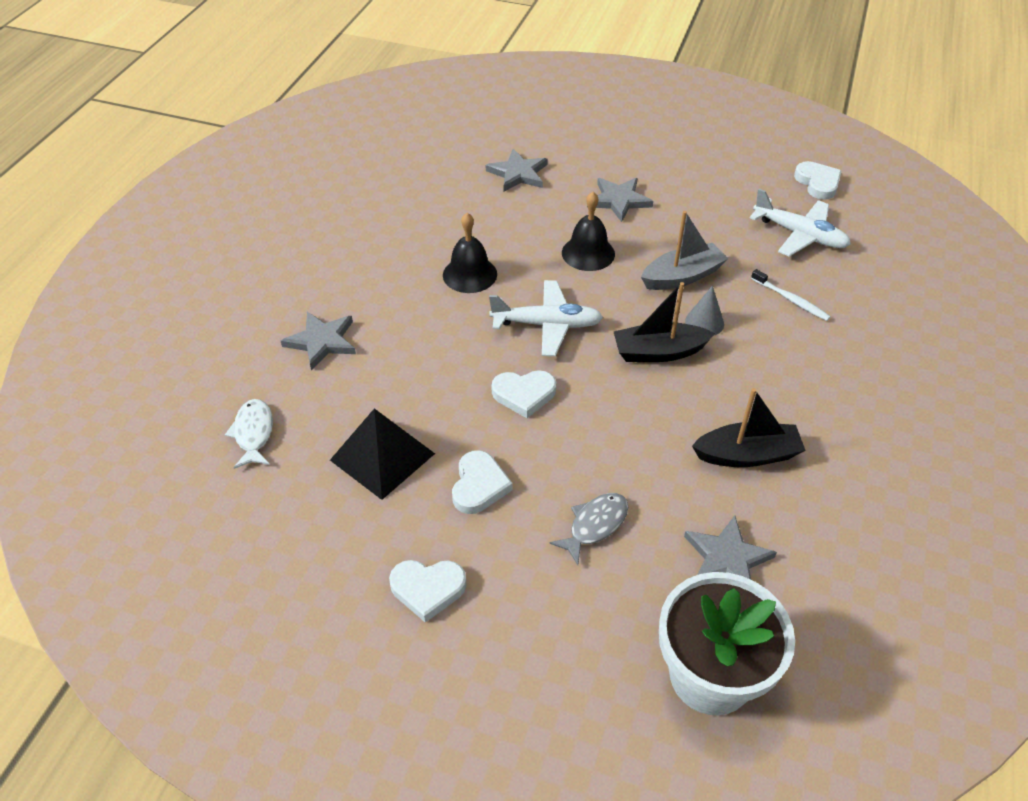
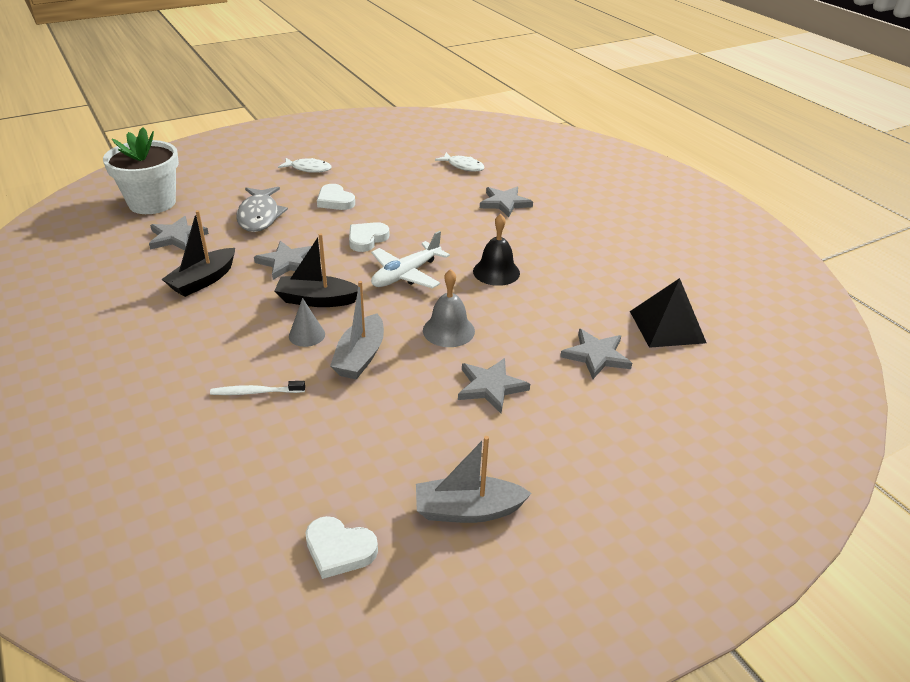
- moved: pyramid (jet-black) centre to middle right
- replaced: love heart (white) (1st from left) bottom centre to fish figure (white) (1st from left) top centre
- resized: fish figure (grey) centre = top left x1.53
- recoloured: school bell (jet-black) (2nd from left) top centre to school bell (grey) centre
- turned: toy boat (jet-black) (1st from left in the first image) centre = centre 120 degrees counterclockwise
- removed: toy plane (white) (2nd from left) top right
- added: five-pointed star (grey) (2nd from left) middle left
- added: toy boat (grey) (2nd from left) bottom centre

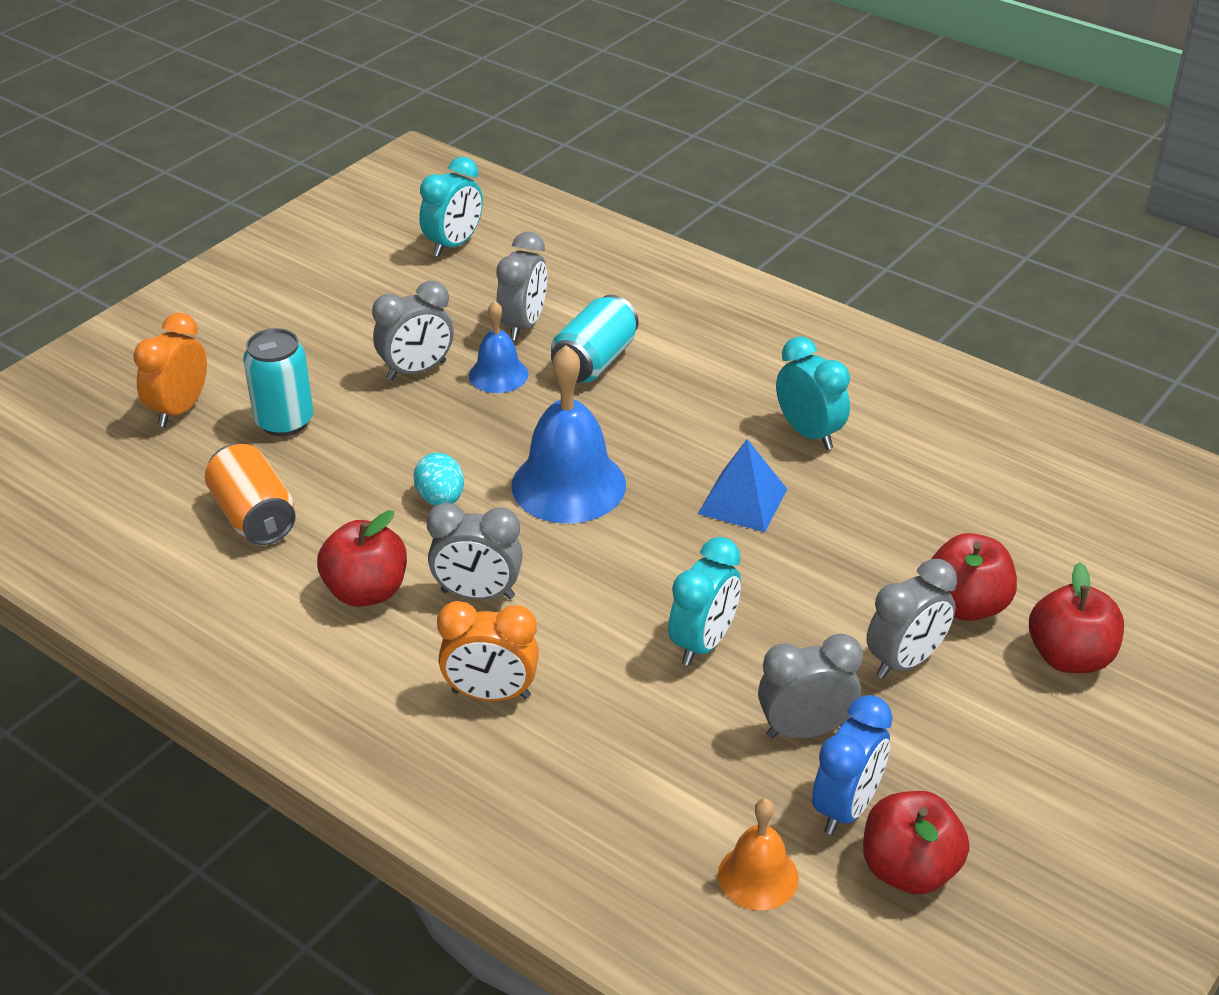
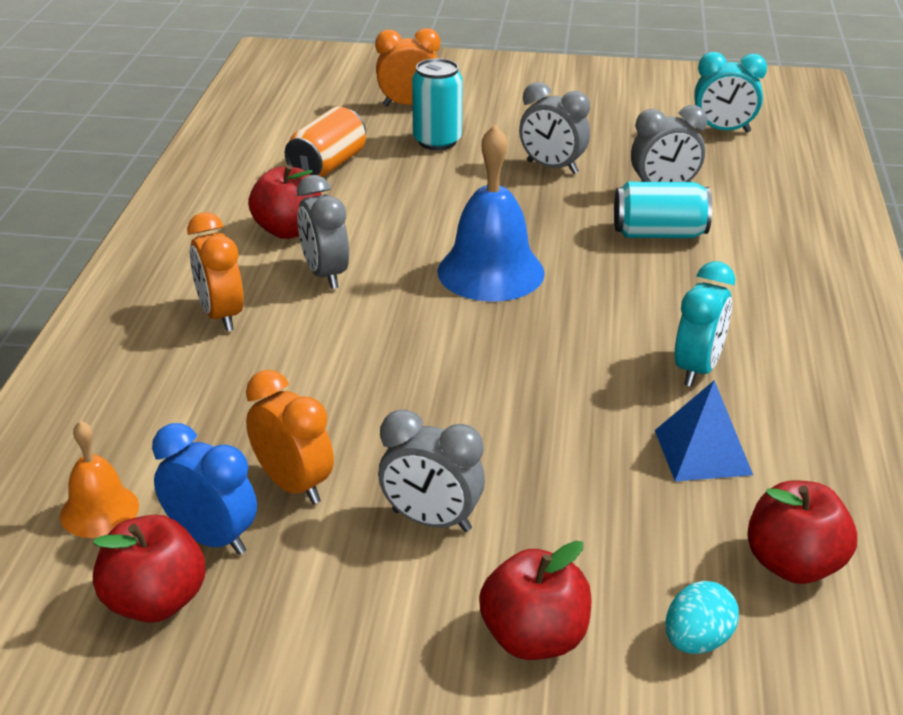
- moved: toy egg (aqua) centre to bottom right
- removed: school bell (blue) (1st from left) centre
- removed: clock (aqua) (2nd from left) centre
- moved: pyramid (blue) centre to middle right
- recoloured: clock (grey) (4th from left) bottom centre to clock (orange-coloured) (2nd from left) middle left
- turned: clock (blue) bottom right = bottom left 150 degrees counterclockwise
- moved: apple (crimson) (3rd from left in the first image) middle right to apple (crimson) (4th from left) bottom right

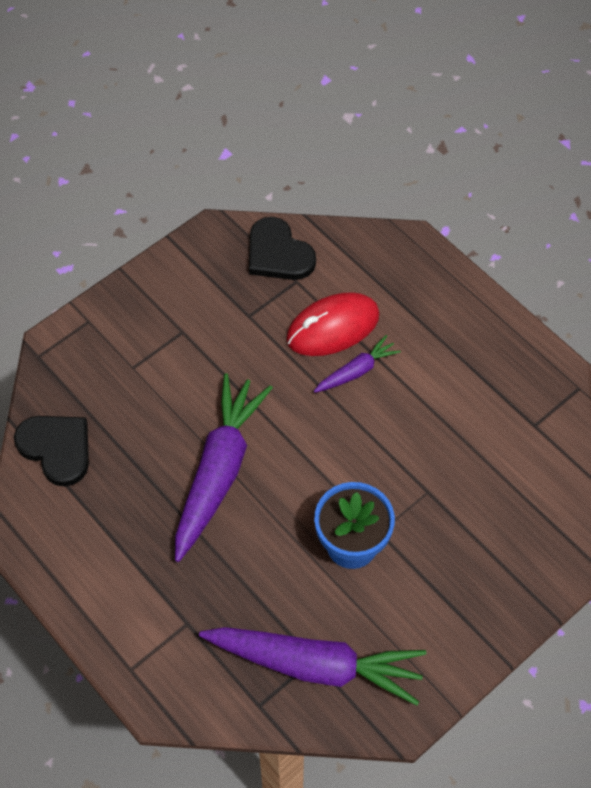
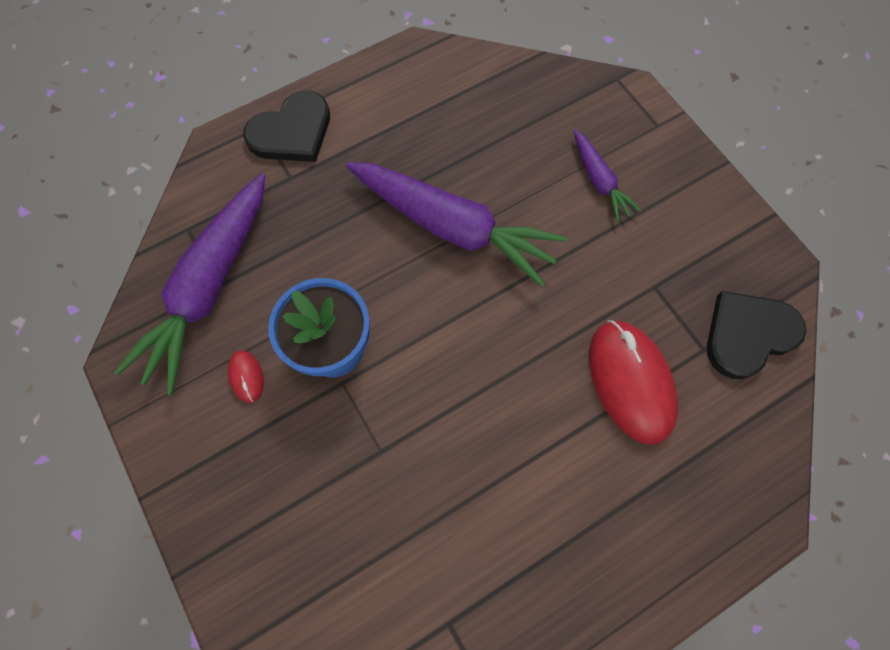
- moved: love heart (jet-black) (1st from left) middle left to top left
- moved: toy carrot (royal purple) (3rd from left) centre to top right
- added: PC mouse (crimson) (1st from left) middle left

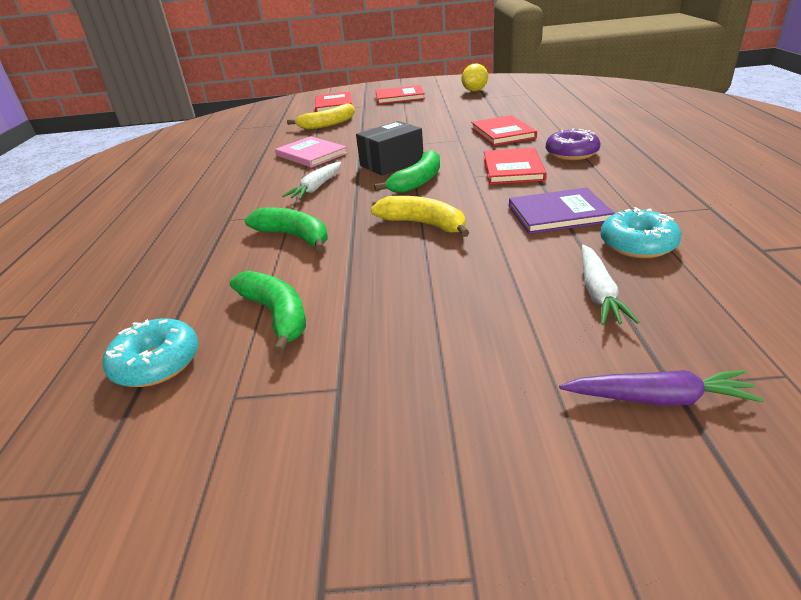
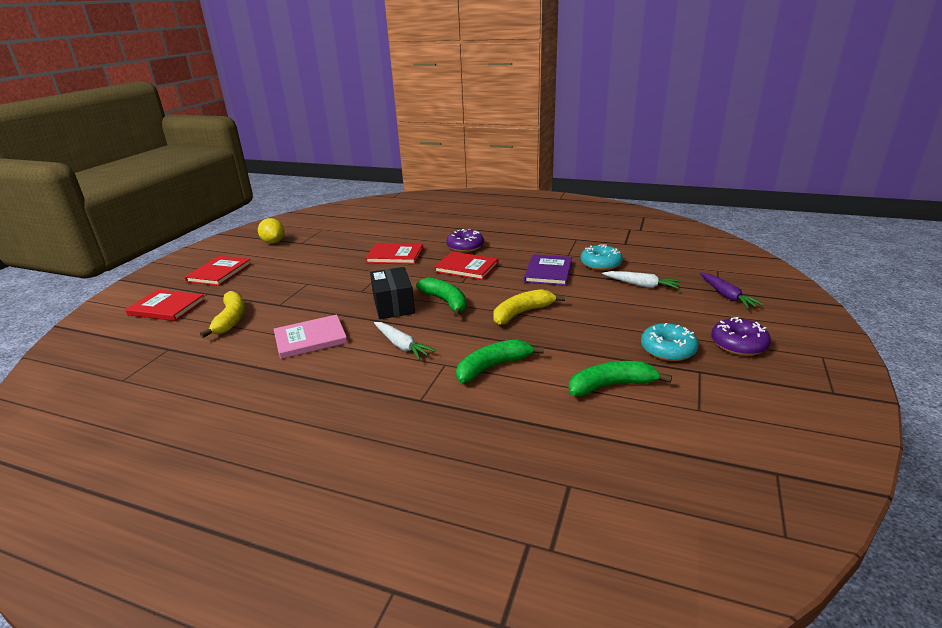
- moved: glazed donut (aqua) (1st from left in the first image) middle left to glazed donut (aqua) (2nd from left) middle right
- turned: toy carrot (royal purple) middle right = middle right 135 degrees clockwise
- added: glazed donut (royal purple) (2nd from left) middle right

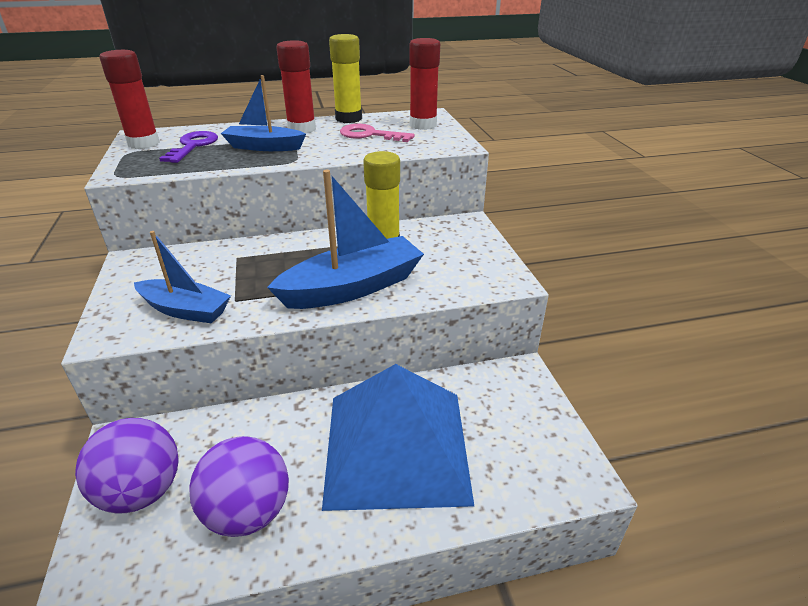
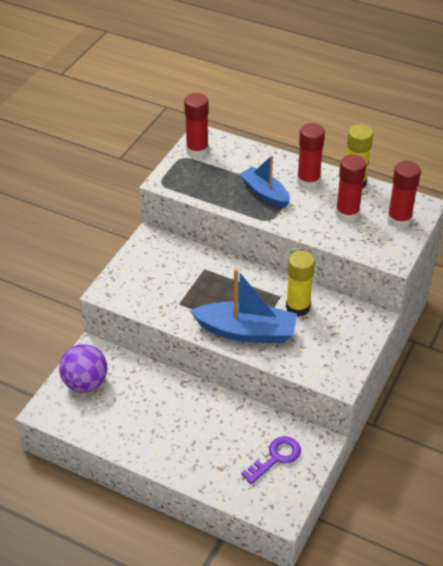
- removed: toy boat (blue) (1st from left) middle left
- moved: key (royal purple) top left to bottom centre
- removed: ball (royal purple) (2nd from left) bottom left
- removed: pyramid (blue) bottom centre
- replaced: key (rose-pink) top centre to glue (crimson) (3rd from left) top right

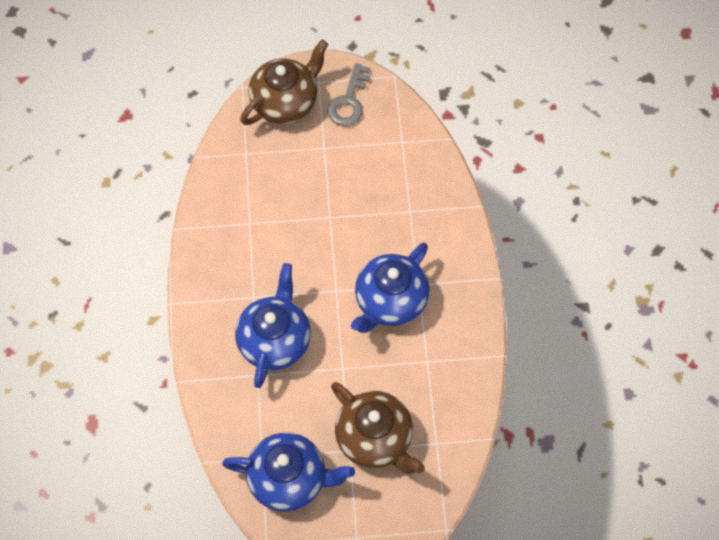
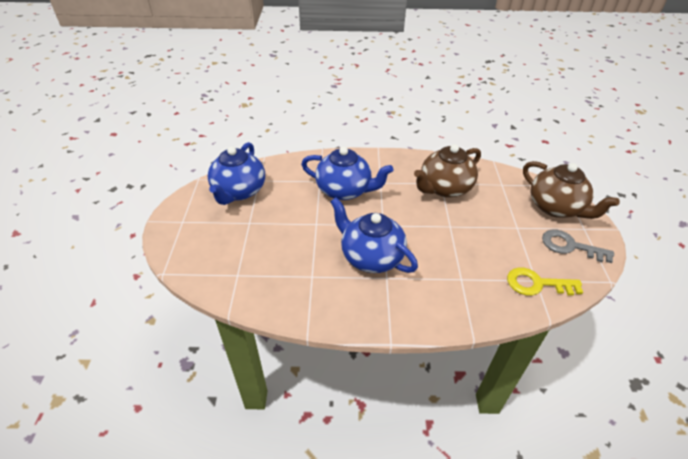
- moved: china teapot (dark brown) (2nd from left in the first image) bottom centre to china teapot (dark brown) (1st from left) centre
- added: key (bright yellow) middle right

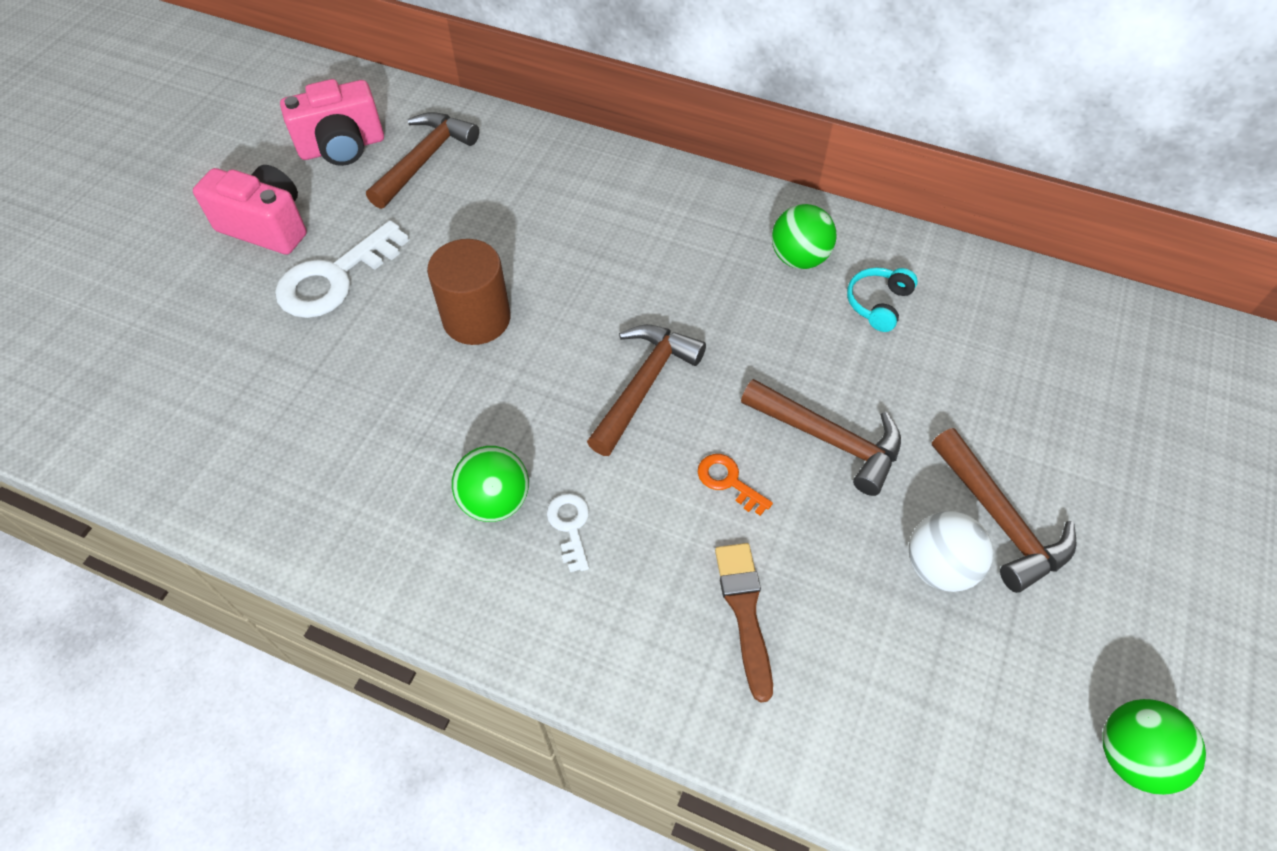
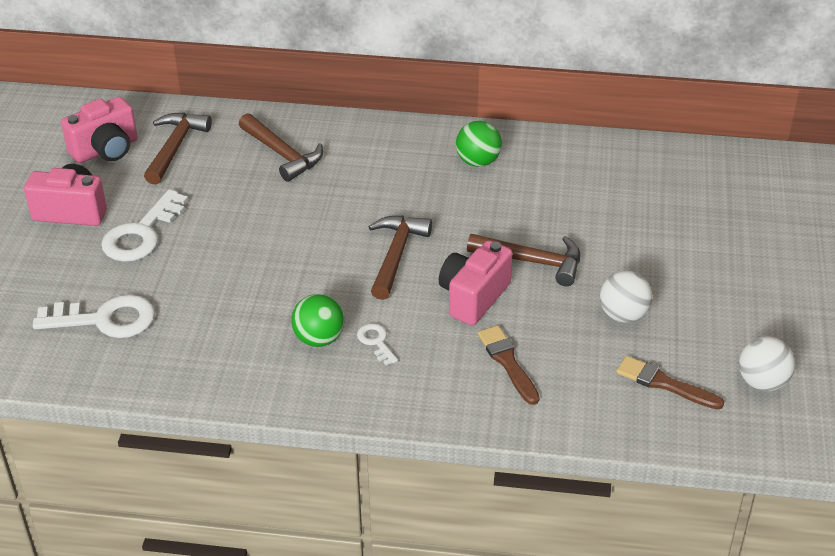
- removed: cylinder shape (dark brown) centre
- replaced: key (orange-coloured) centre to compact camera (rose-pink) (3rd from left) centre
- removed: headset (aqua) middle right
- moved: hammer (dark brown) (4th from left in the first image) middle right to hammer (dark brown) (2nd from left) top centre
- recoloured: ball (emerald) (3rd from left) bottom right to ball (white) (2nd from left) middle right
- added: key (white) (1st from left) middle left
- added: paint brush (dark brown) (2nd from left) bottom right

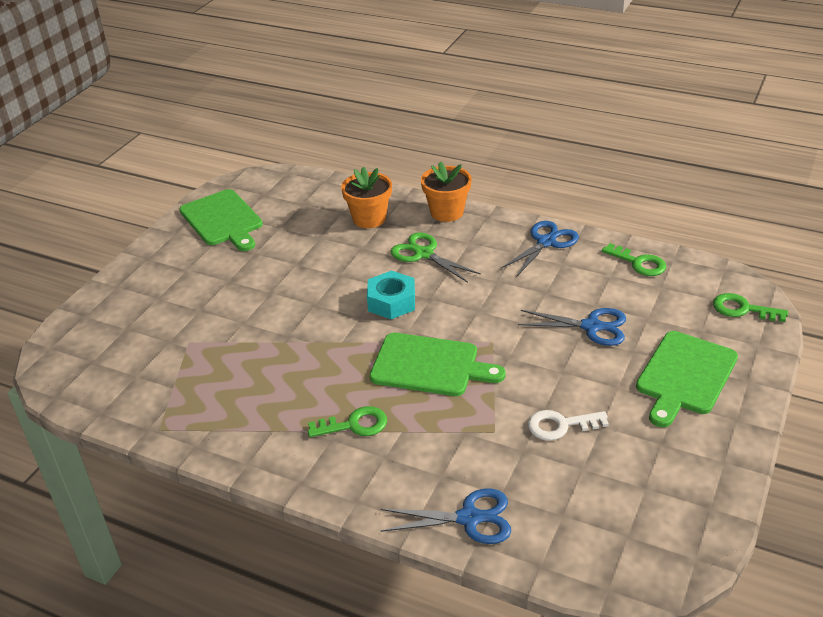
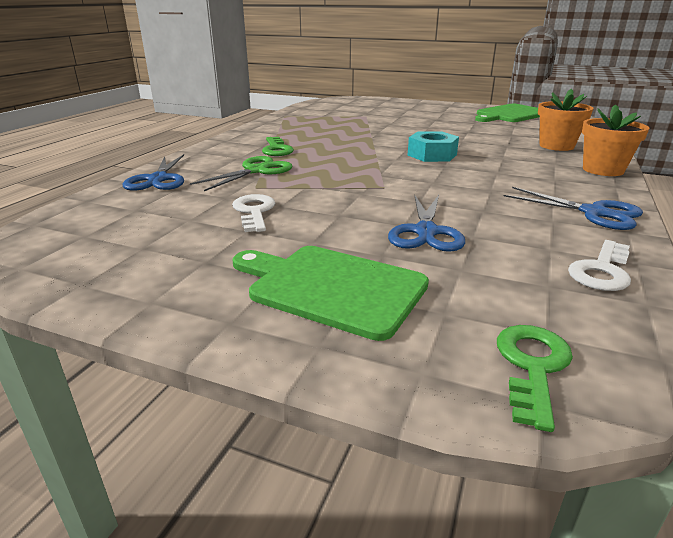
- removed: chopping board (emerald) (2nd from left) centre
- moved: pair of scissors (emerald) centre to top centre
- recoloured: key (emerald) (2nd from left) middle right to key (white) (2nd from left) middle right

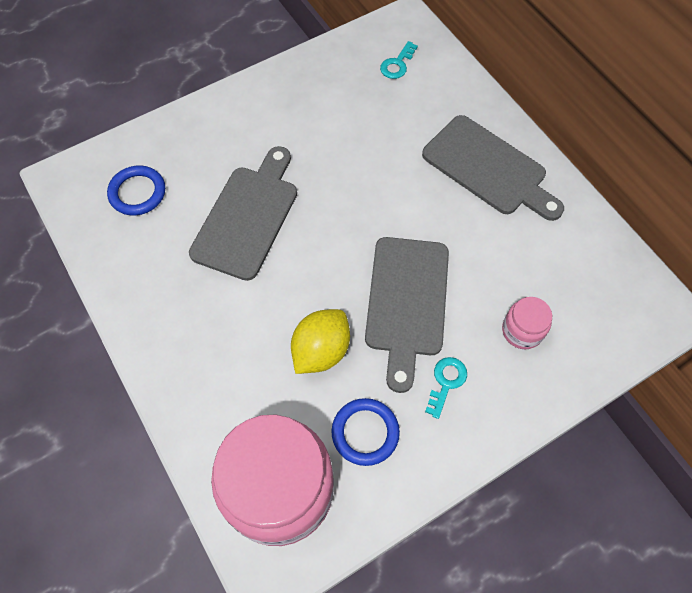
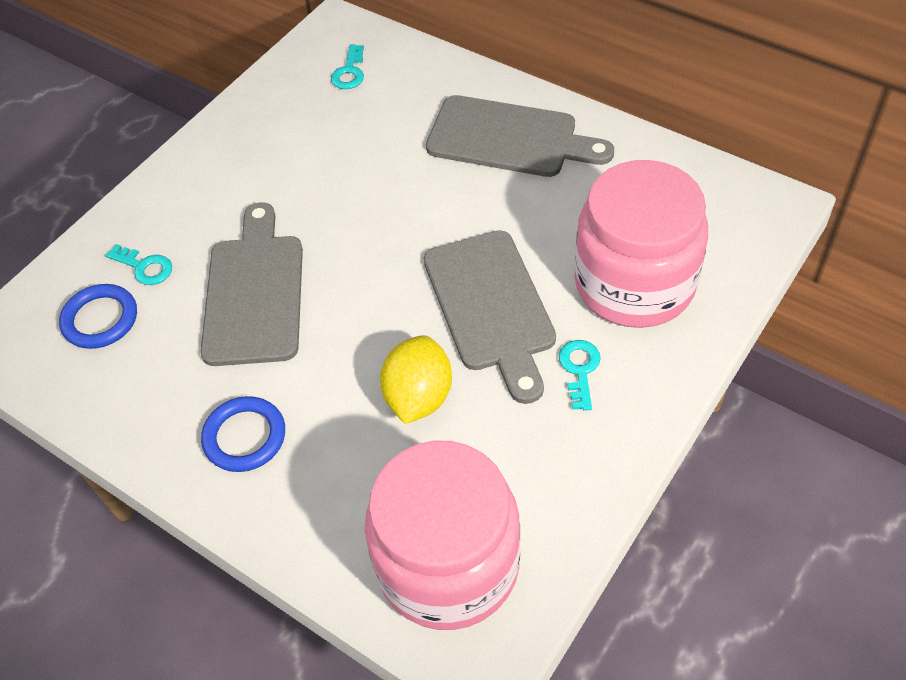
- moved: ring (blue) (2nd from left) bottom centre to middle left
- resized: jar (rose-pink) (2nd from left) middle right = middle right x2.33
- added: key (aqua) (1st from left) middle left

